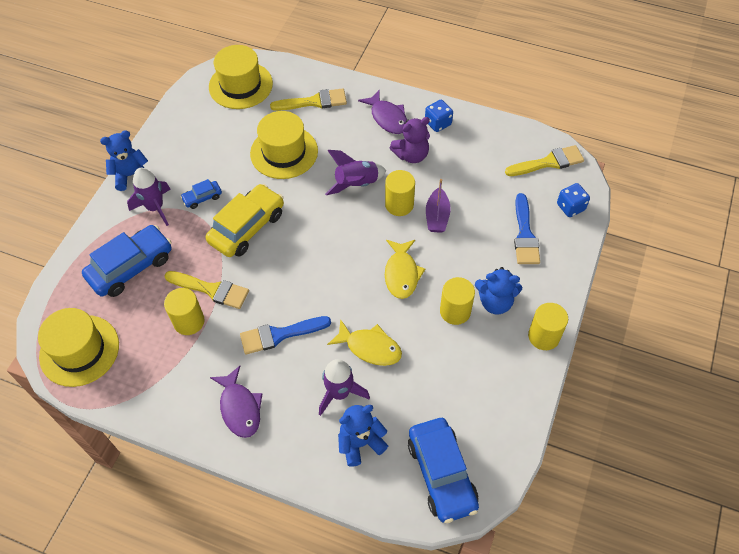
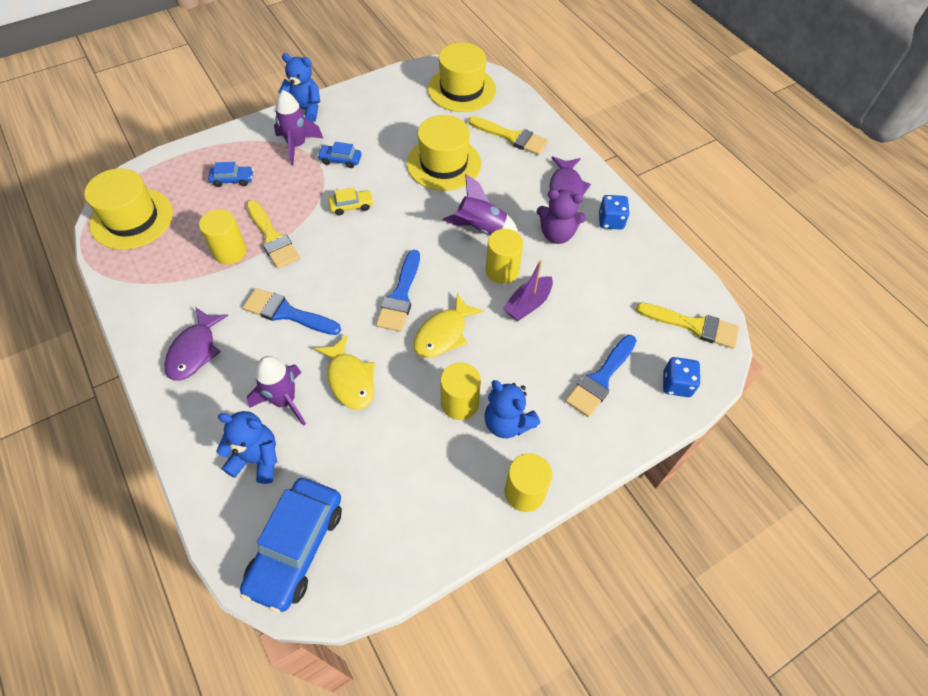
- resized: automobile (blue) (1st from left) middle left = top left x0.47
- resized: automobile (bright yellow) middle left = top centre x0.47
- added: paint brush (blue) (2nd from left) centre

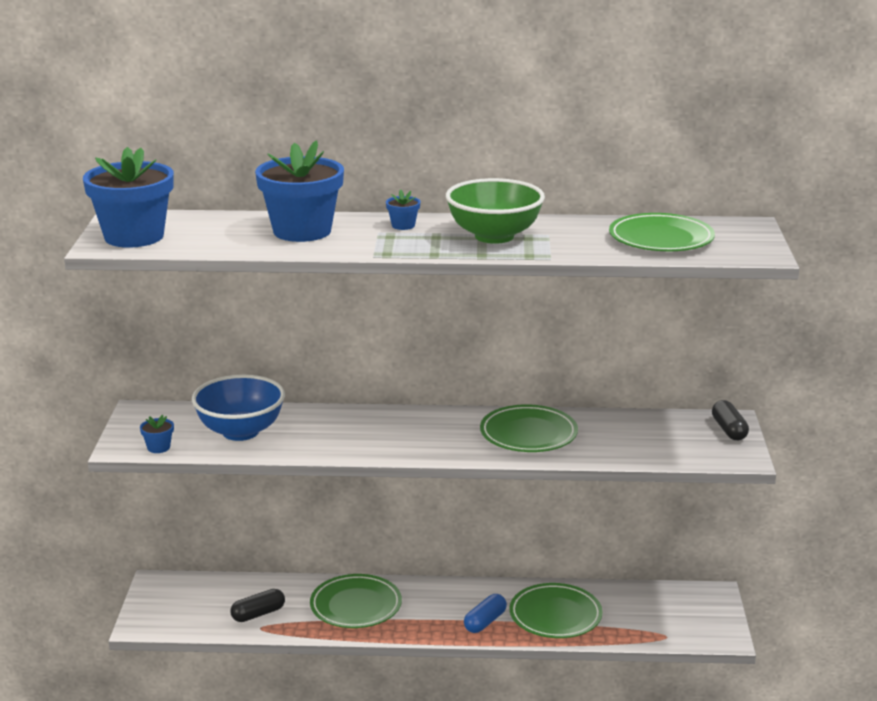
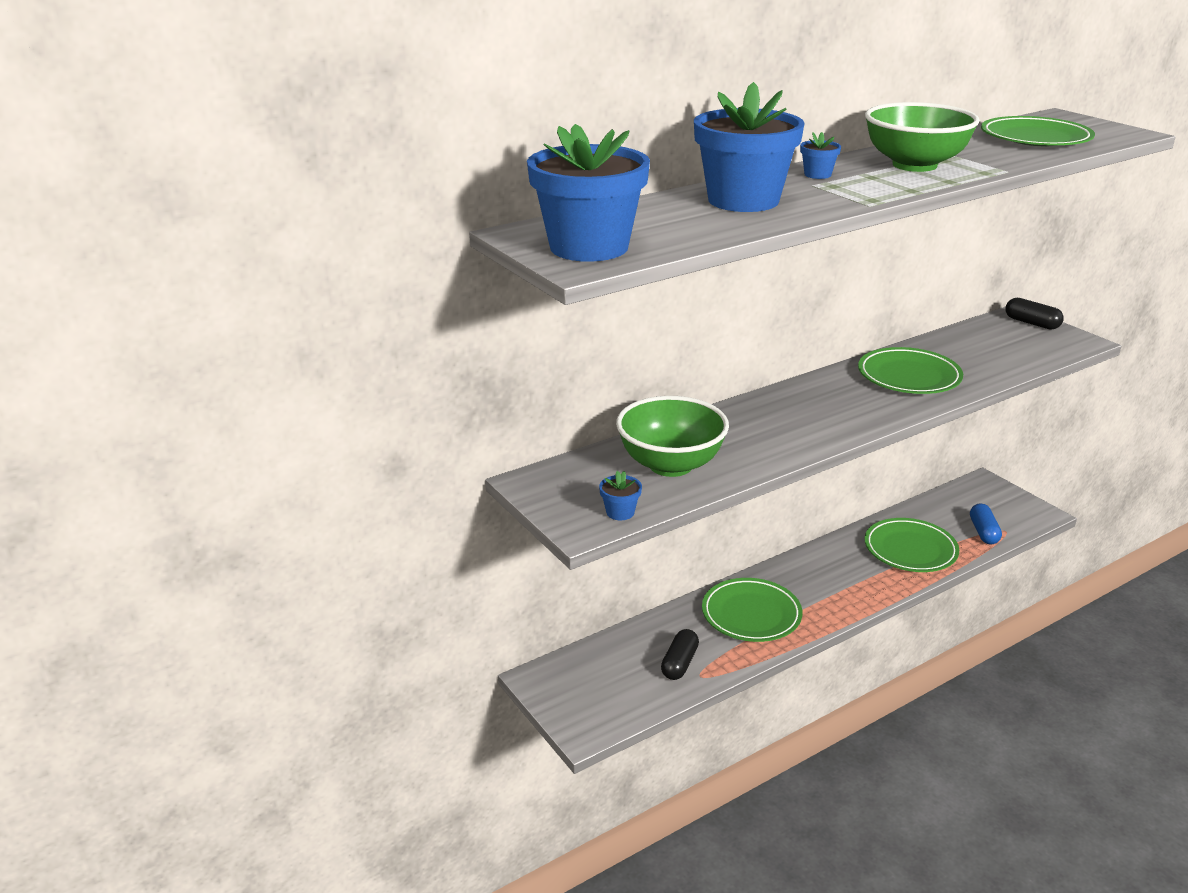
- recoloured: serving bowl (blue) middle left to serving bowl (emerald) (1st from left) centre
- moved: pill shape (blue) bottom centre to middle right

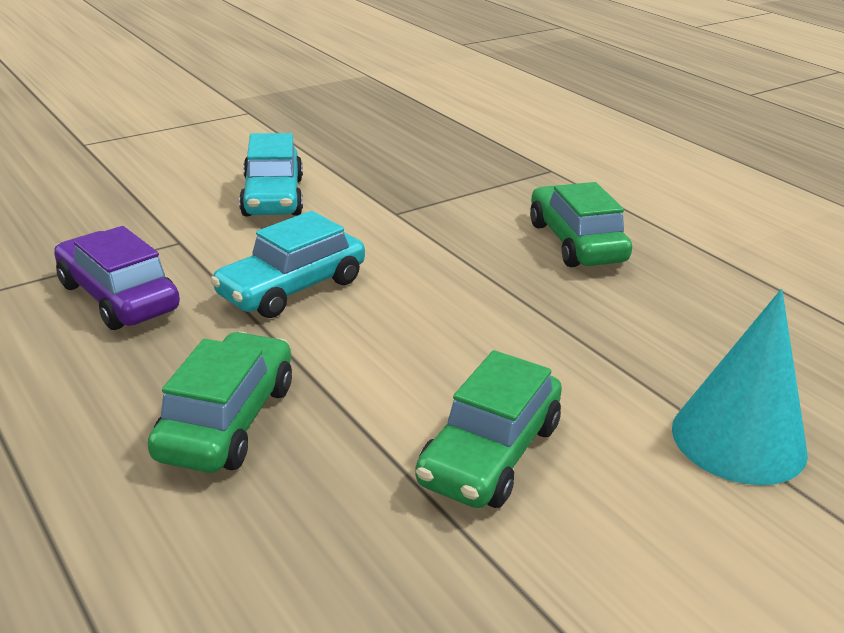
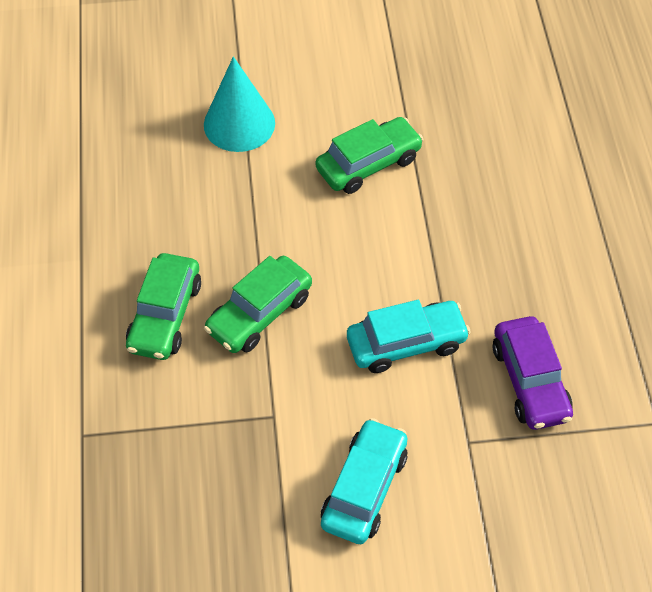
- moved: automobile (emerald) (1st from left in the first image) middle left to automobile (emerald) (2nd from left) centre

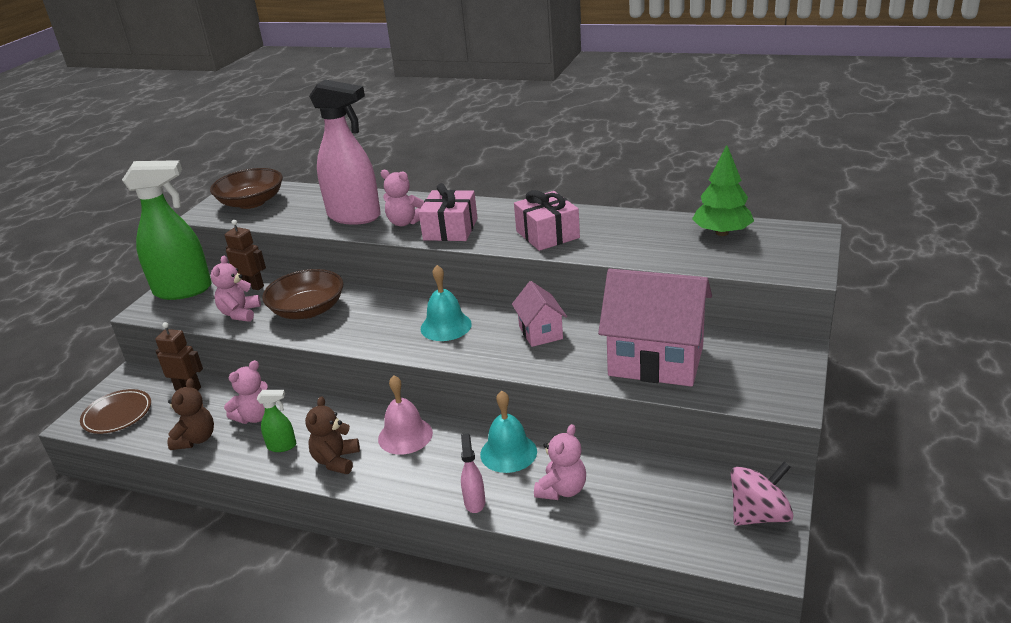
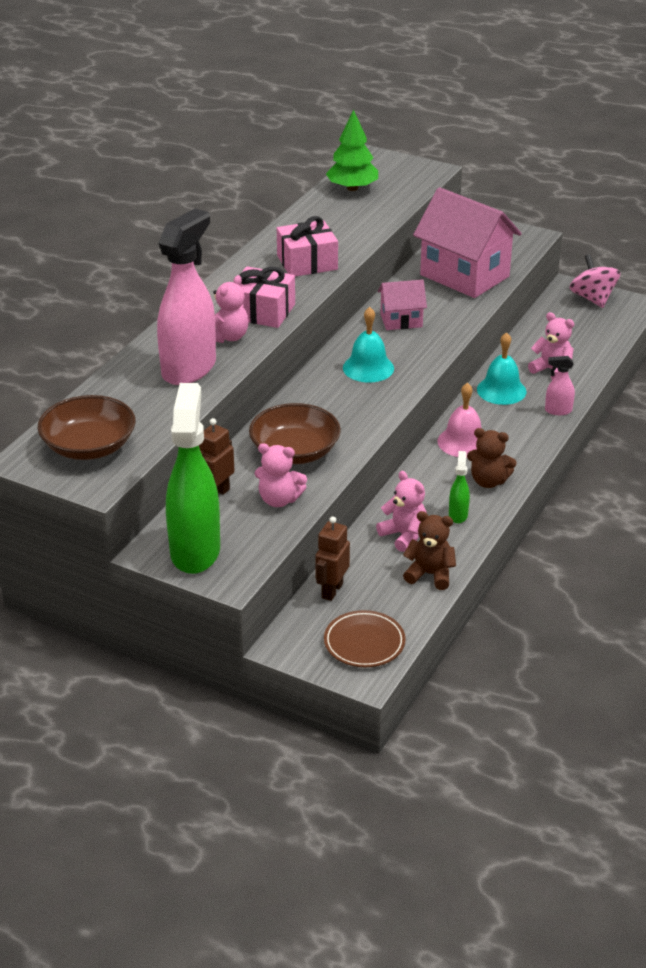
- turned: house (rose-pink) (2nd from left) centre = top right 75 degrees counterclockwise

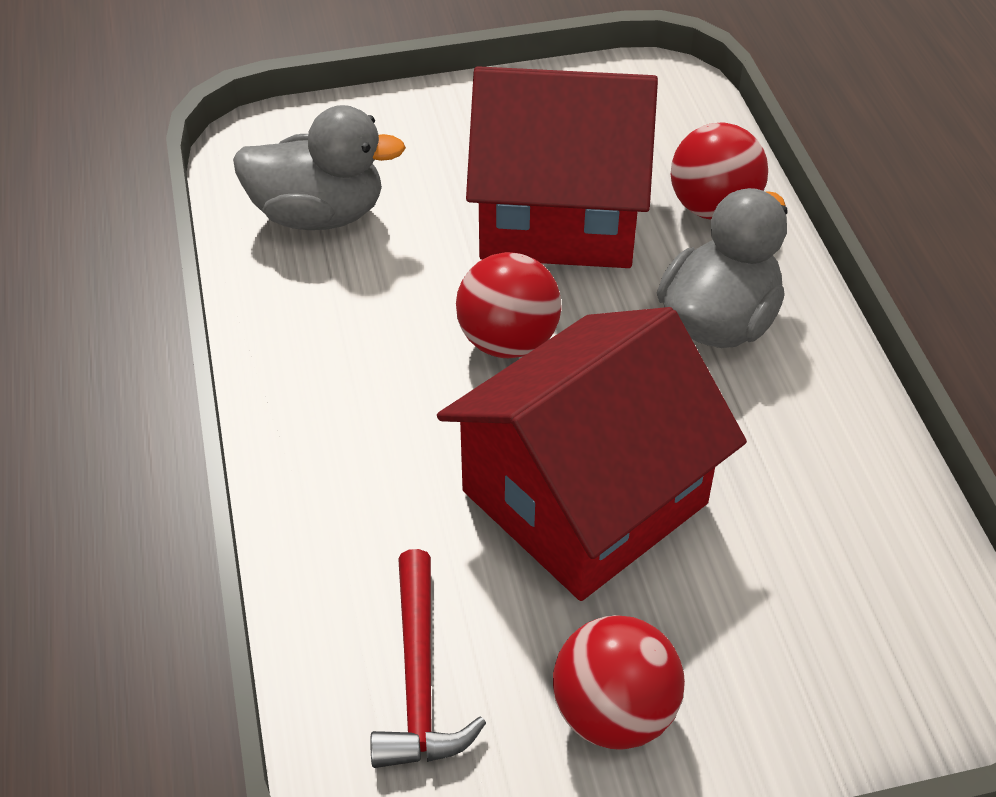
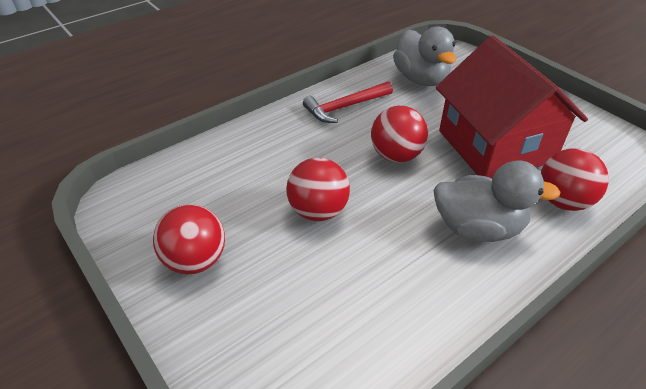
- moved: hammer (crimson) bottom centre to top centre
- replaced: house (crimson) (2nd from left) centre to ball (crimson) (2nd from left) centre

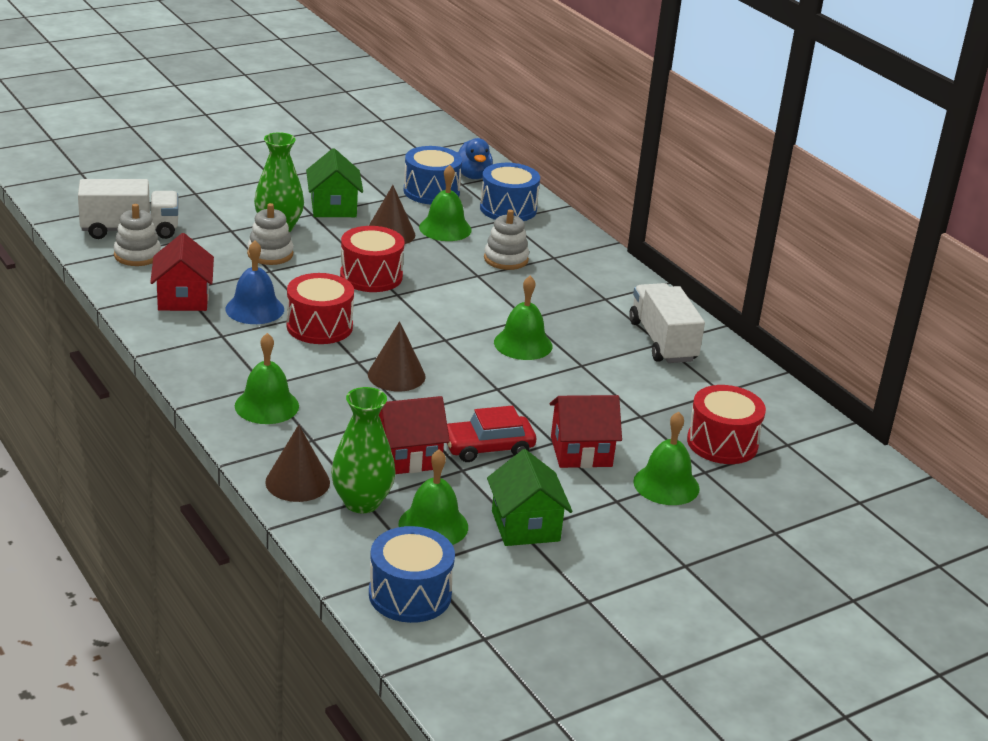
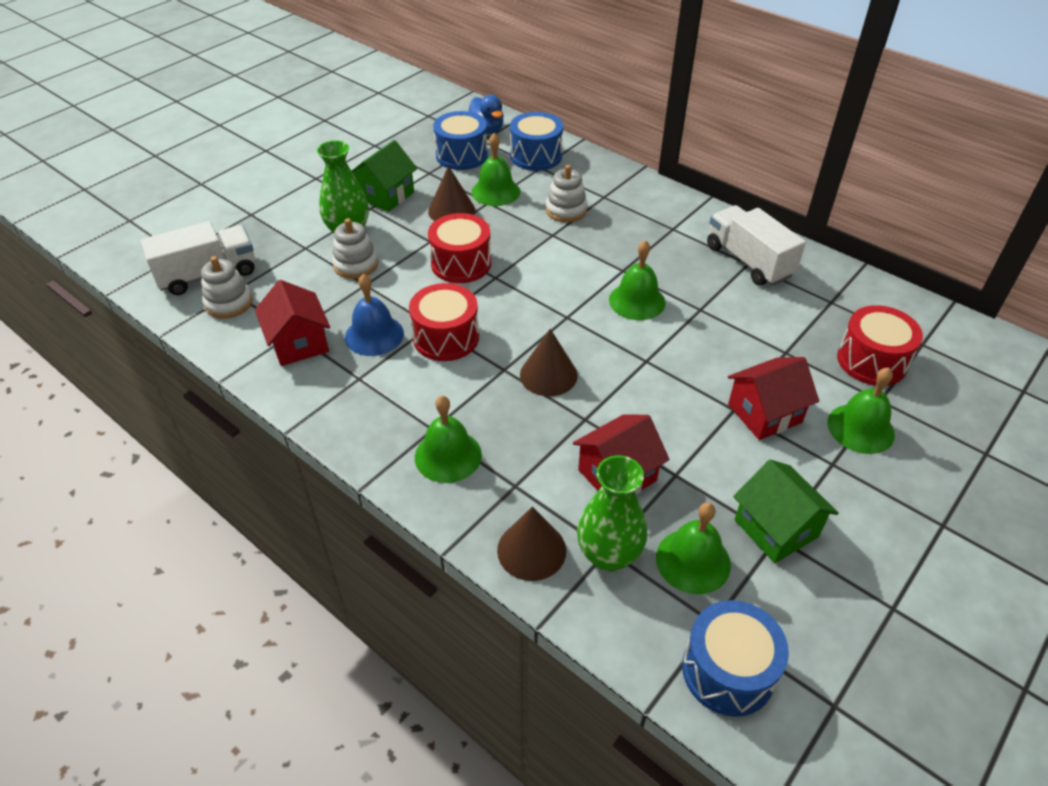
- turned: house (emerald) (1st from left) top centre = top centre 60 degrees clockwise
- removed: automobile (crimson) centre

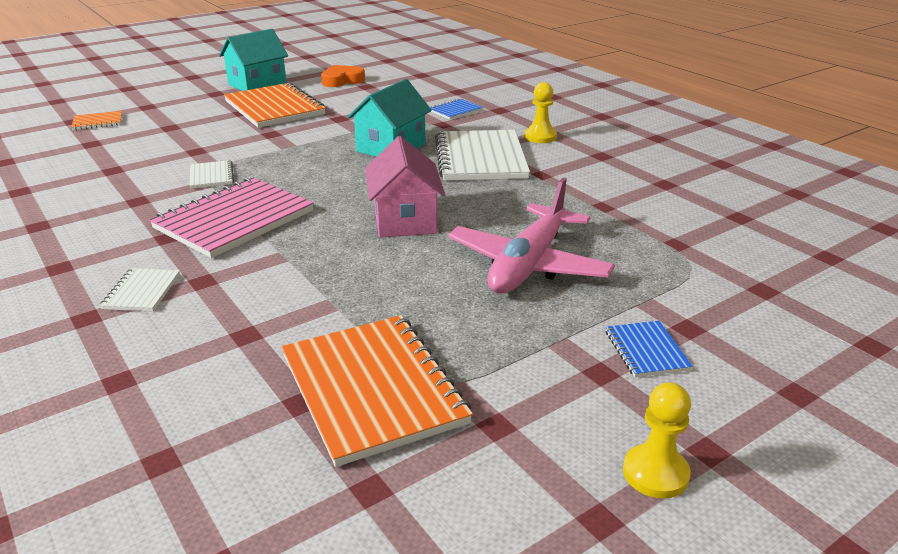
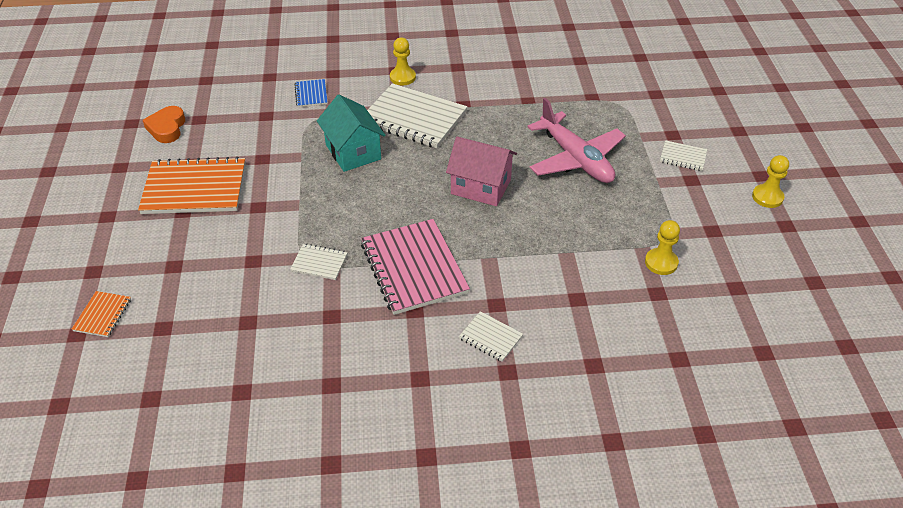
- removed: house (aqua) (1st from left) top left
- replaced: notebook (orange-coloured) (3rd from left) bottom centre to pawn (bright yellow) (2nd from left) middle right
- recoloured: notebook (blue) (2nd from left) middle right to notebook (white) (4th from left) top right

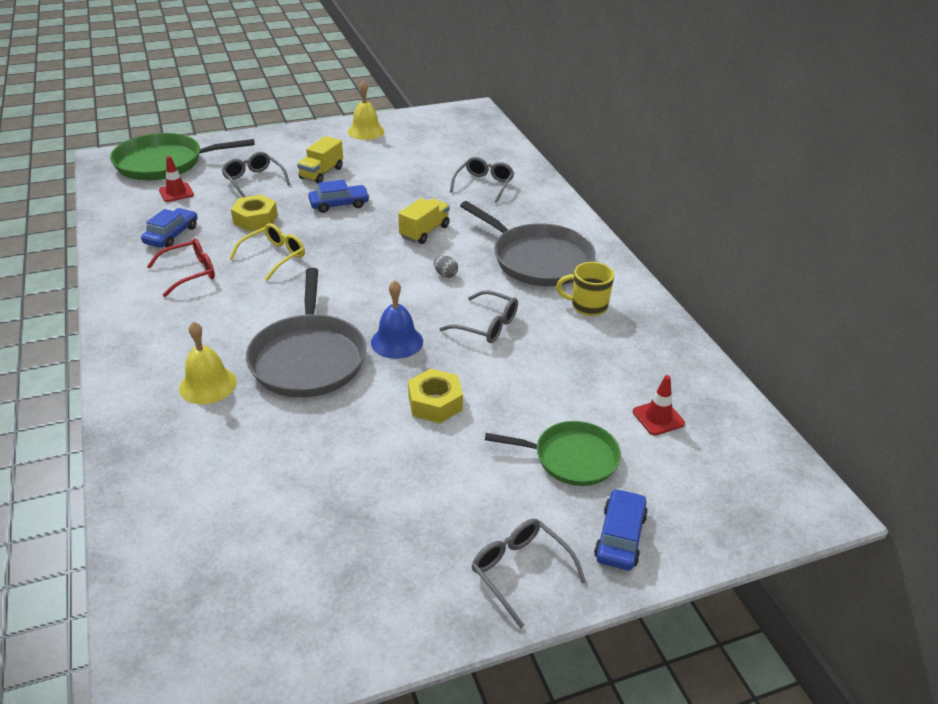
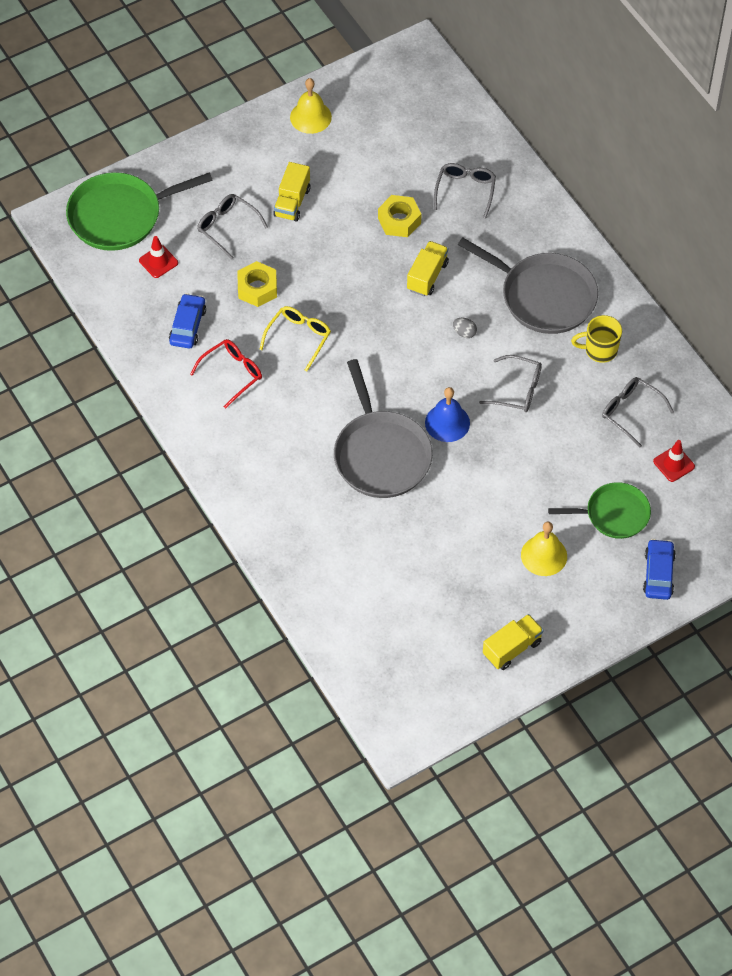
- moved: school bell (bright yellow) (1st from left in the first image) middle left to school bell (bright yellow) (2nd from left) middle right
- removed: automobile (blue) (2nd from left) top centre
- moved: nut (bright yellow) (2nd from left) centre to top centre
- moved: glasses (grey) (4th from left) bottom centre to middle right
- added: truck (bright yellow) (3rd from left) middle right

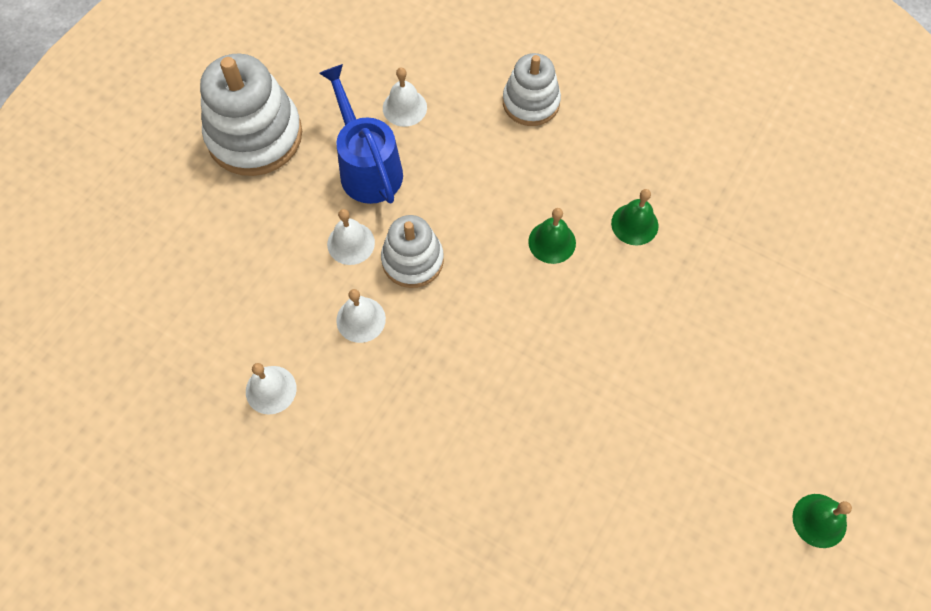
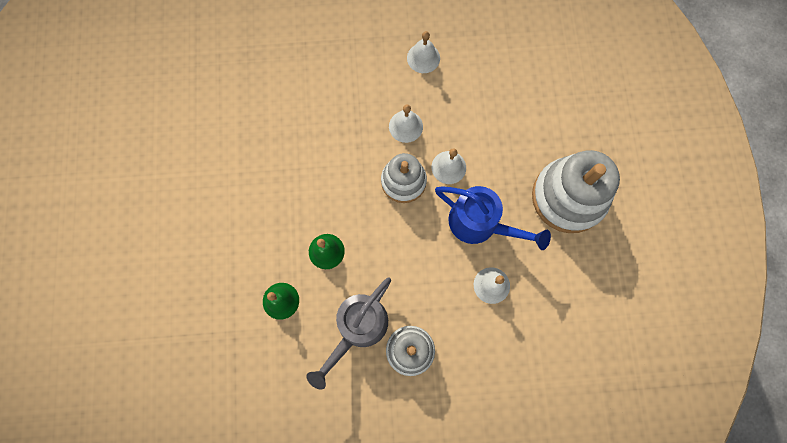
- removed: school bell (emerald) (3rd from left) bottom right
- added: watering pot (grey) bottom centre

